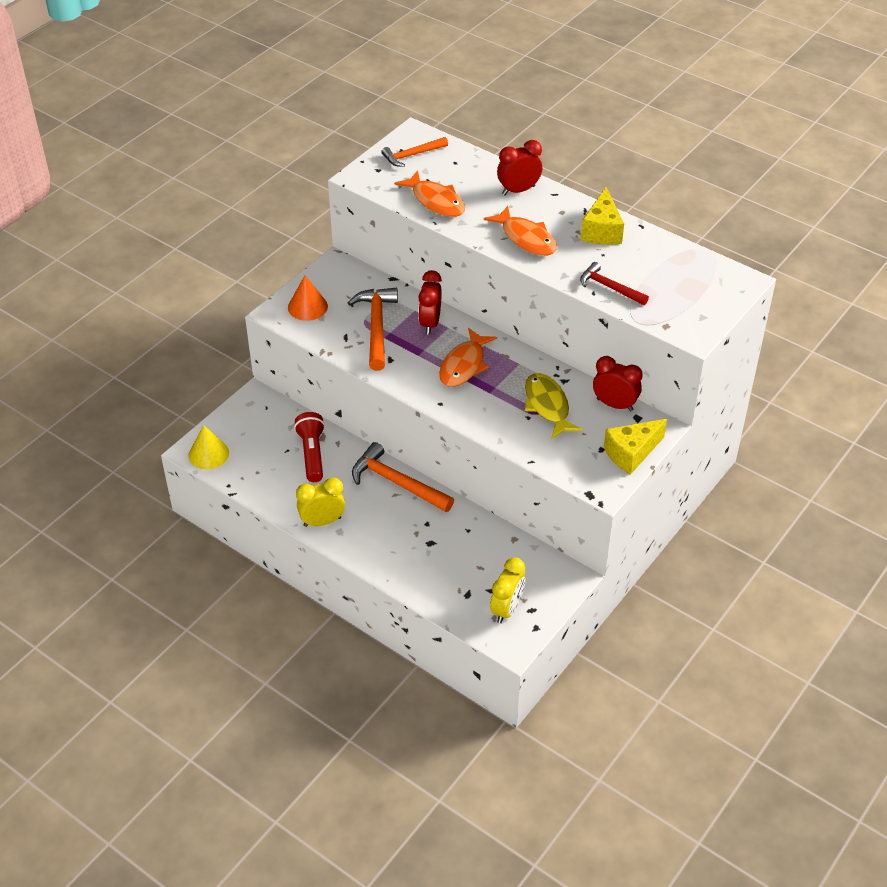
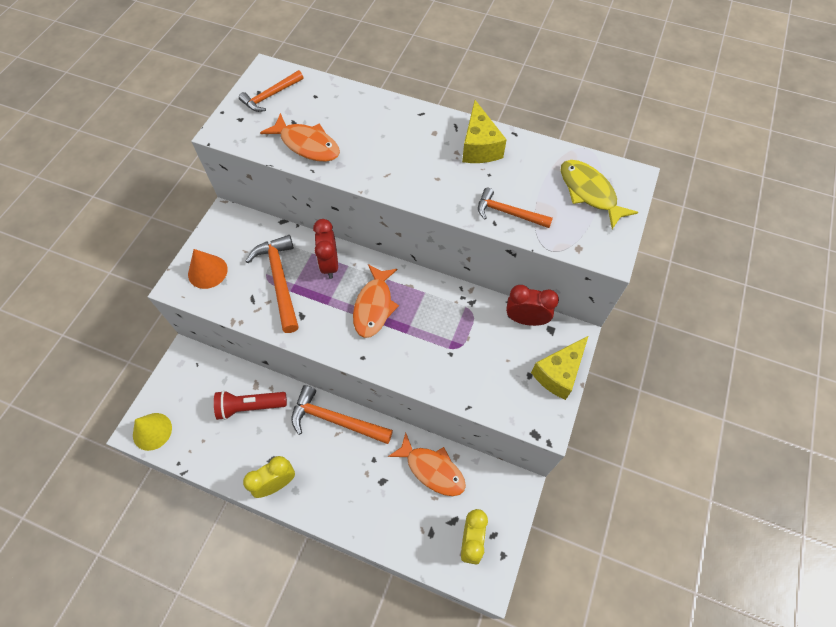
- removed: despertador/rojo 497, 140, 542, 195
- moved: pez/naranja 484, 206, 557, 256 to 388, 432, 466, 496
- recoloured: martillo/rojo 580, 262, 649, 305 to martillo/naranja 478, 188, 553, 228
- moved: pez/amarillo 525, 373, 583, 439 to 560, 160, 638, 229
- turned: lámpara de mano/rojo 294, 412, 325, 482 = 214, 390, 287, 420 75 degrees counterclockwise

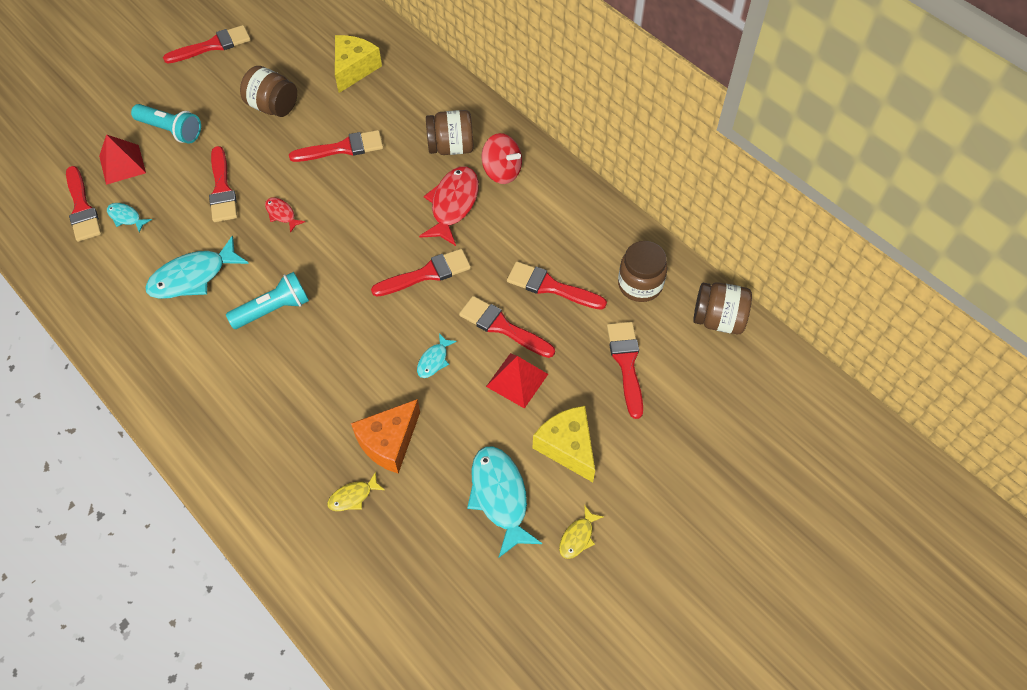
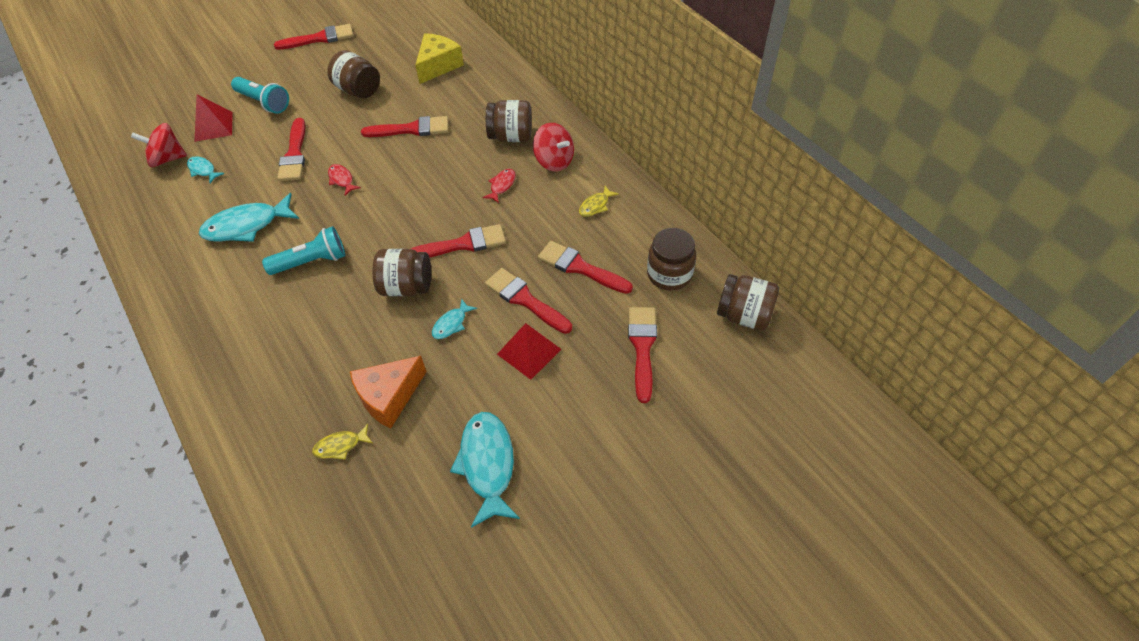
- replaced: pincel/rojo 66, 166, 101, 242 to peonza/rojo 131, 123, 187, 167
- resized: pez/rojo 419, 166, 479, 246 = 482, 169, 516, 203 x0.50
- removed: queso/amarillo 533, 406, 595, 482
- moved: pez/amarillo 559, 505, 603, 559 to 579, 186, 619, 217
- added: tarro/marrón 373, 249, 431, 296

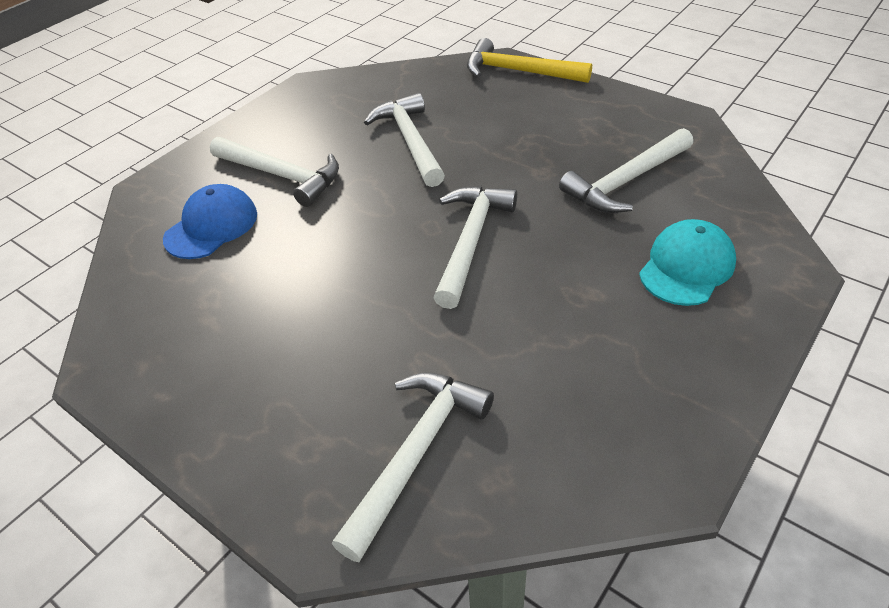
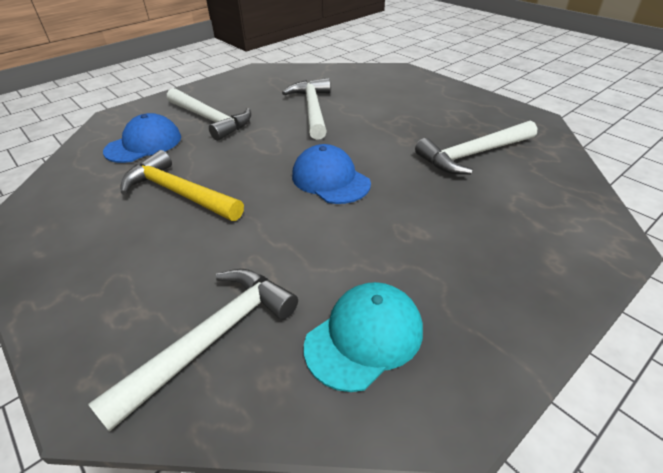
- moved: martillo/amarillo 467, 38, 592, 83 to 120, 150, 244, 221
- replaced: martillo/blanco 433, 186, 517, 309 to gorra/azul 292, 144, 371, 204
- moved: gorra/turquesa 639, 219, 736, 306 to 304, 282, 423, 392

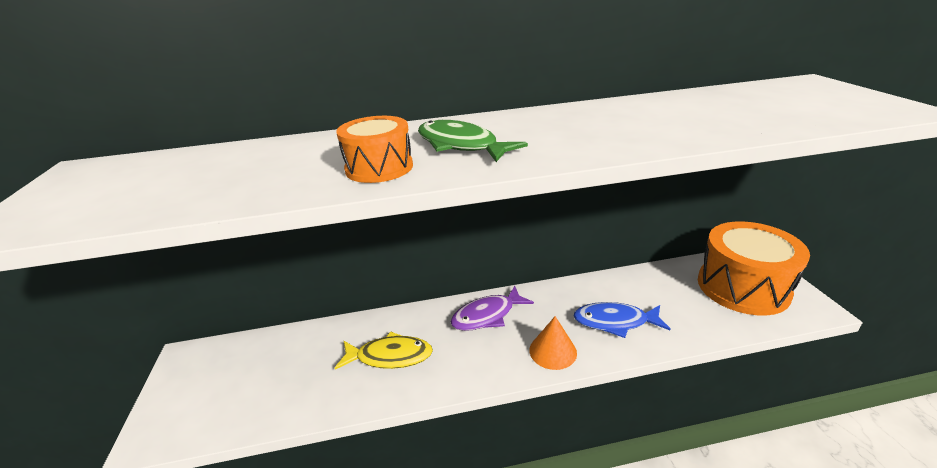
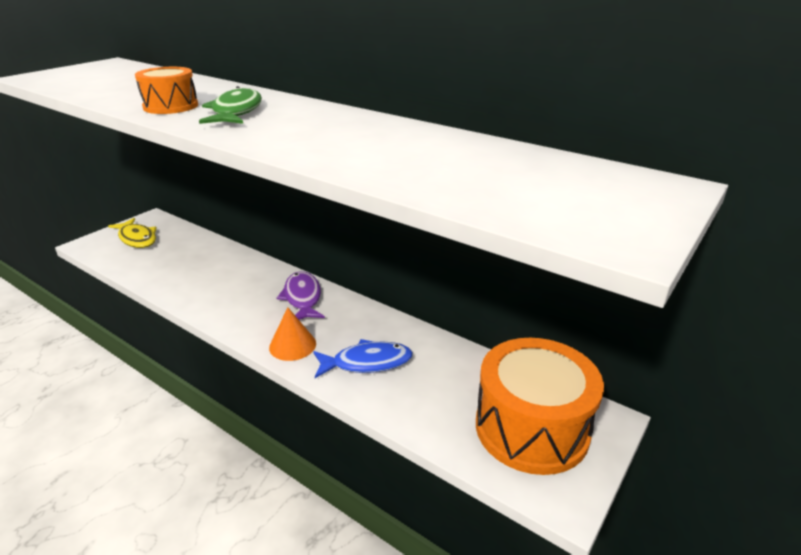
- turned: pez/morado 450, 286, 534, 331 = 276, 271, 325, 320 60 degrees clockwise
- turned: pez/azul 574, 302, 671, 338 = 313, 339, 413, 378 120 degrees clockwise
- moved: pez/amarillo 335, 331, 433, 369 to 108, 218, 156, 248

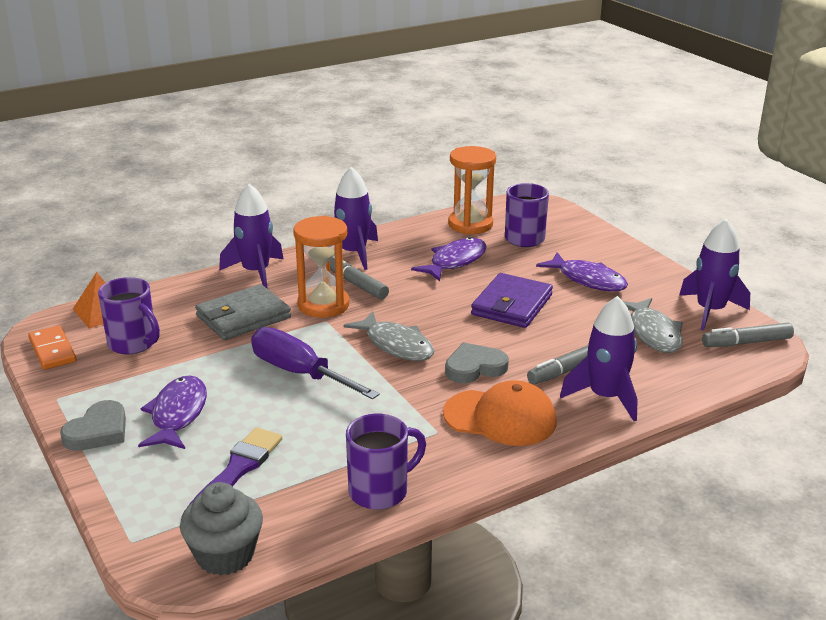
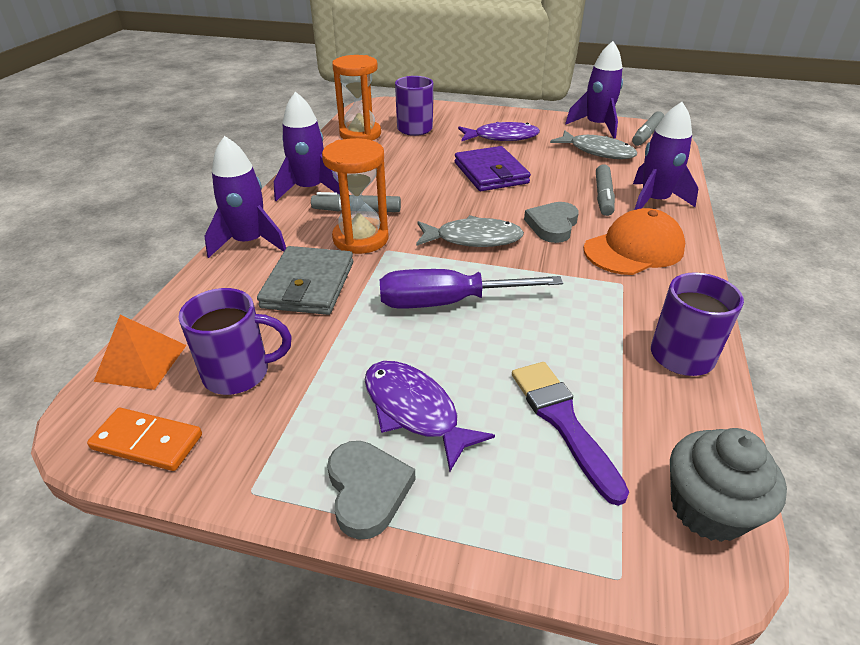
- removed: pez/morado 411, 237, 487, 281

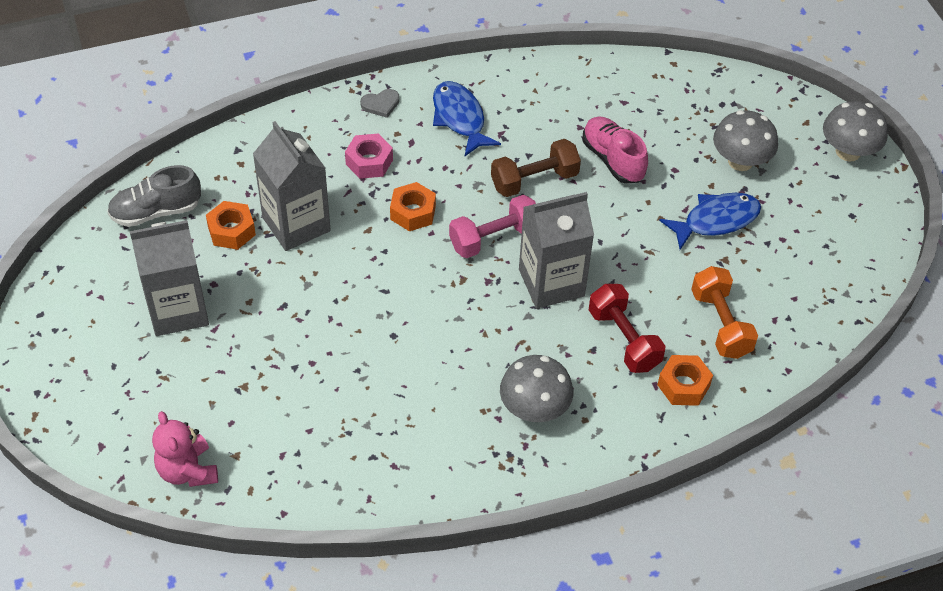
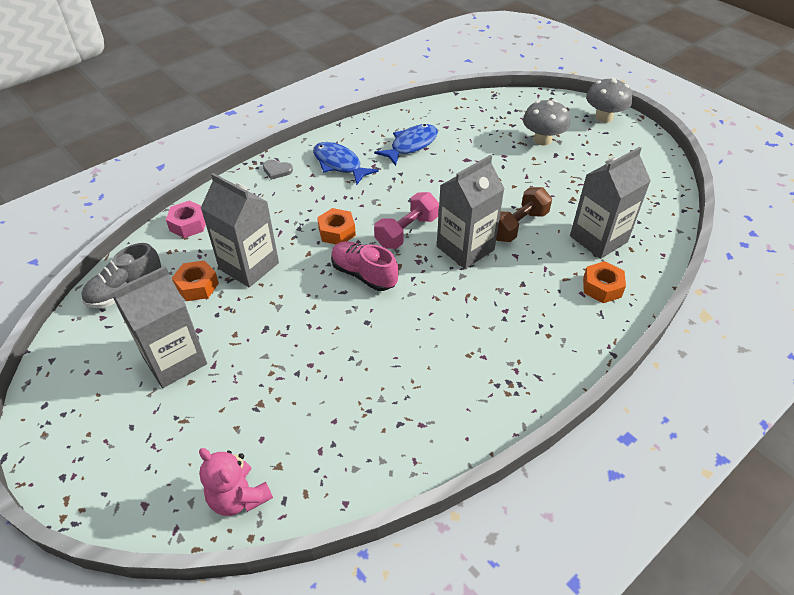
- turned: corazón/gris 360, 89, 400, 118 = 263, 160, 293, 180 60 degrees clockwise
- moved: zapato/rosa 582, 117, 648, 184 to 331, 241, 398, 291
- moved: tuerca/rosa 345, 133, 393, 179 to 166, 201, 206, 238
- moved: mancuerna/marrón 491, 139, 581, 197 to 496, 187, 552, 242
- moved: pez/azul 659, 193, 761, 250 to 374, 124, 438, 166
- replaced: mancuerna/naranja 691, 266, 758, 359 to cartón de leche/gris 570, 147, 651, 259
- removed: mancuerna/rojo 589, 284, 665, 373
- removed: seta/gris 500, 355, 573, 422

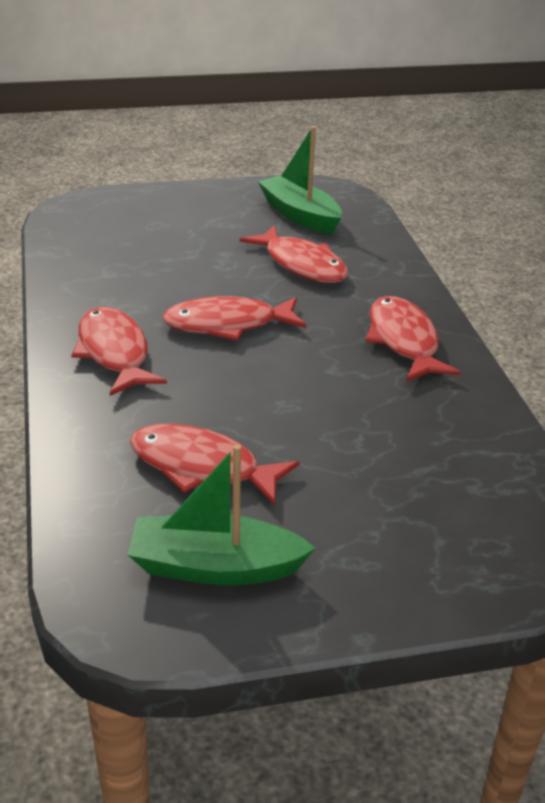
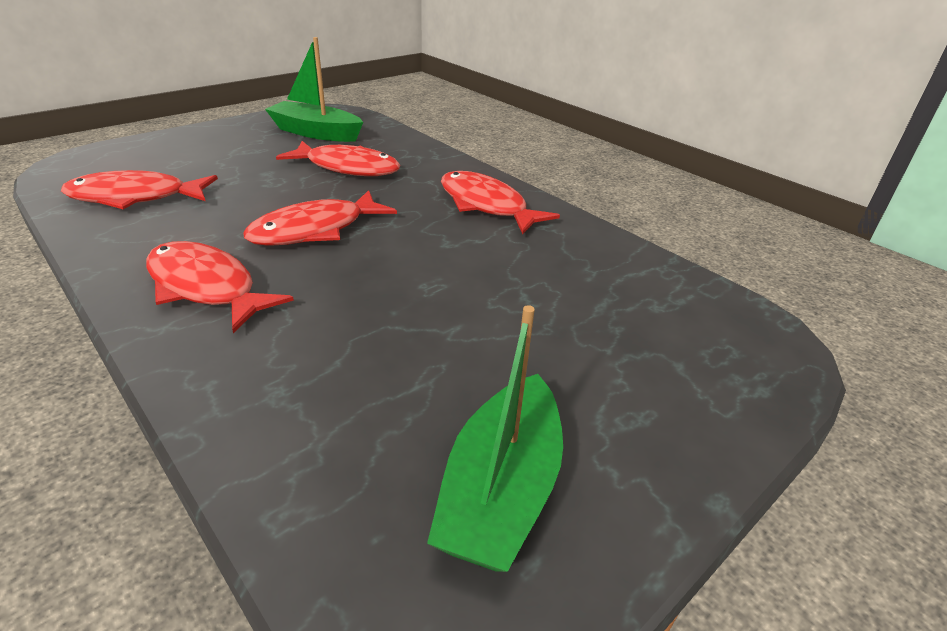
- moved: pez/rojo 130, 424, 300, 505 to 61, 170, 218, 209
- turned: barco/verde 128, 444, 315, 585 = 427, 305, 563, 572 45 degrees counterclockwise

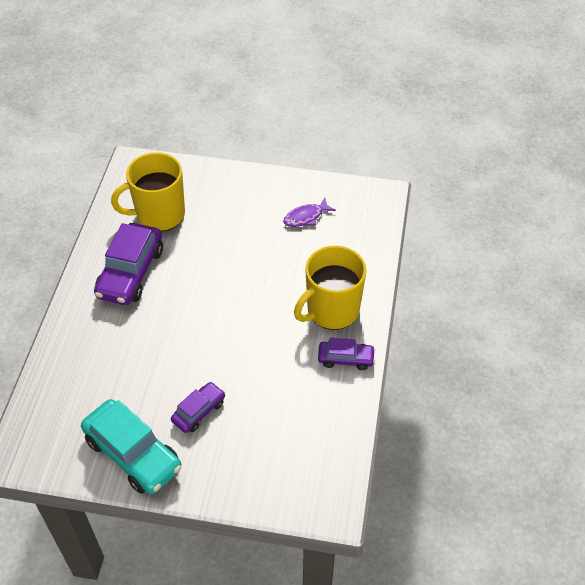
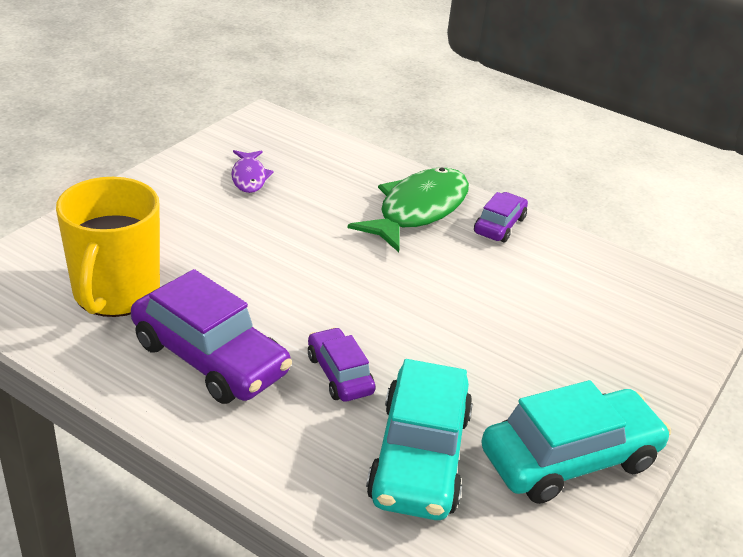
- replaced: taza/amarillo 294, 246, 367, 330 to pez/verde 348, 167, 469, 252
- moved: coche/morado 171, 382, 225, 433 to 308, 327, 376, 402
- added: coche/turquesa 366, 359, 473, 520

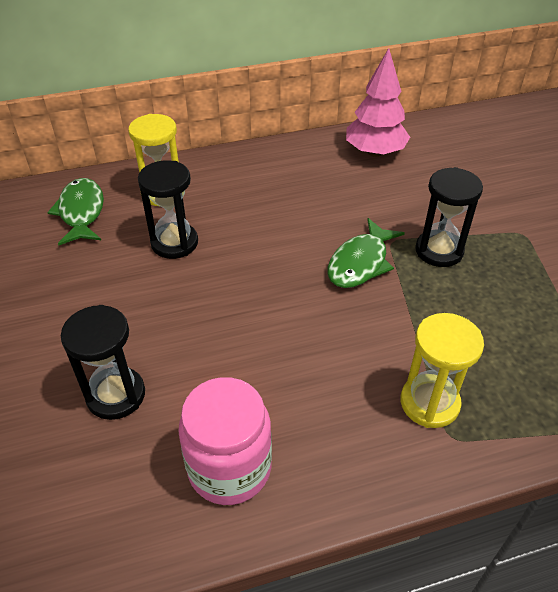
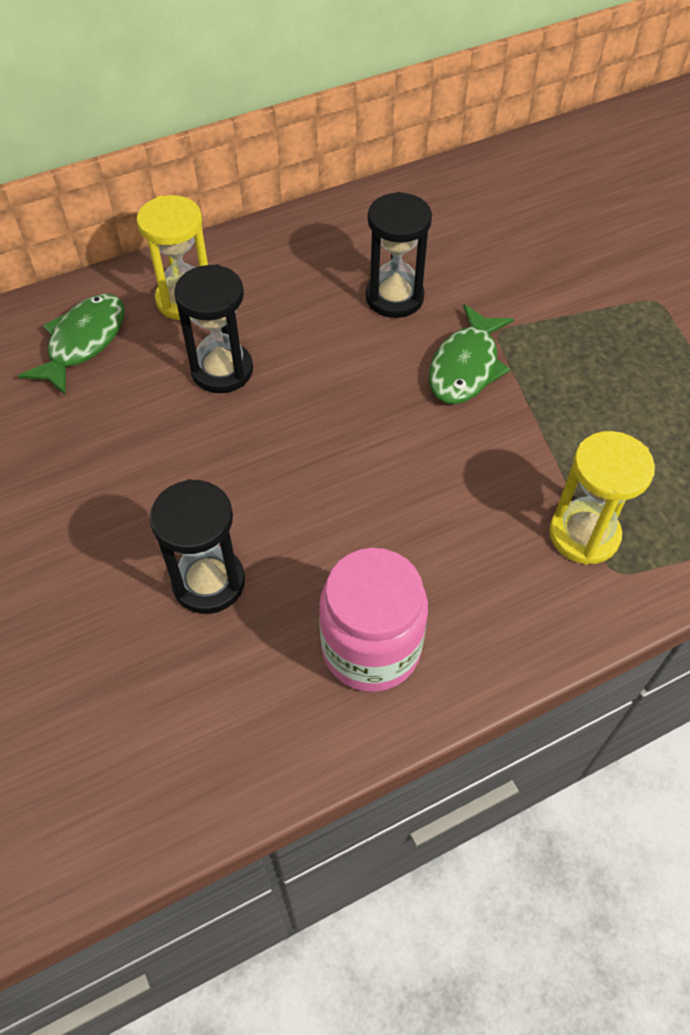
- removed: árbol/rosa 346, 48, 410, 157
- moved: reloj de arena/negro 415, 167, 483, 267 to 366, 192, 432, 318
- turned: pez/verde 47, 178, 104, 246 = 18, 294, 125, 396 45 degrees clockwise

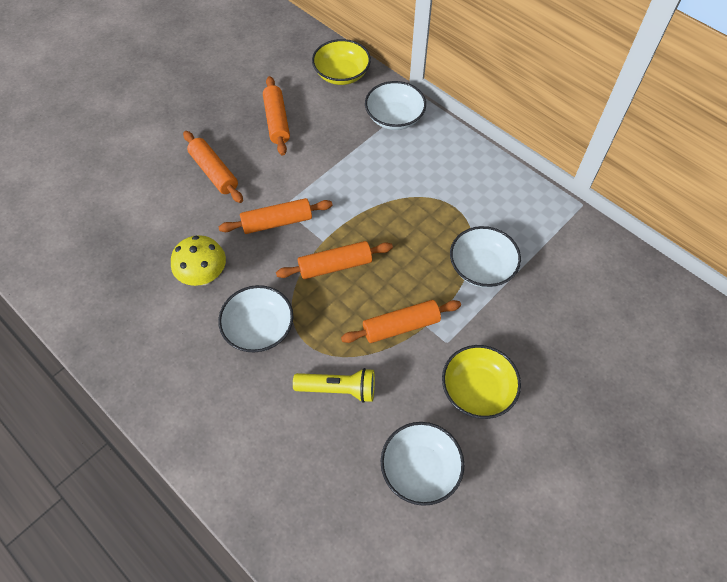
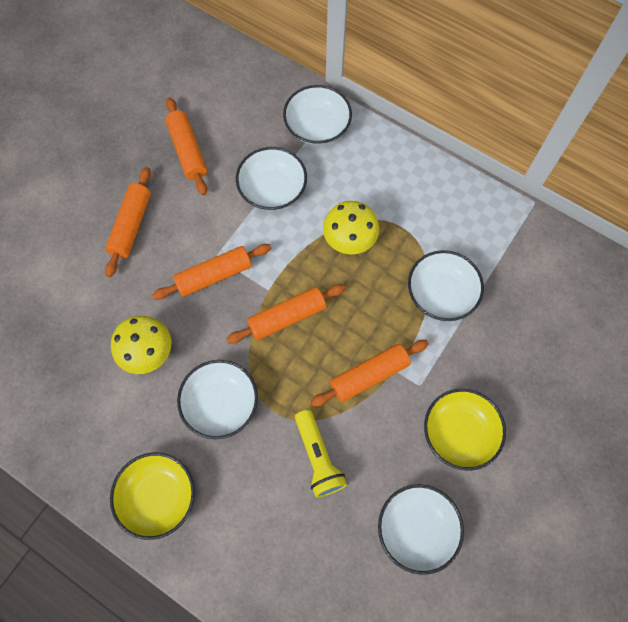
- moved: cuenco/amarillo 312, 39, 371, 85 to 110, 452, 195, 540
- turned: rodillo/naranja 183, 131, 243, 203 = 105, 167, 151, 277 60 degrees clockwise
- turned: lámpara de mano/amarillo 293, 368, 375, 403 = 295, 410, 347, 498 75 degrees clockwise
- added: cuenco/blanco 236, 147, 307, 210
- added: seta/amarillo 323, 201, 379, 255

